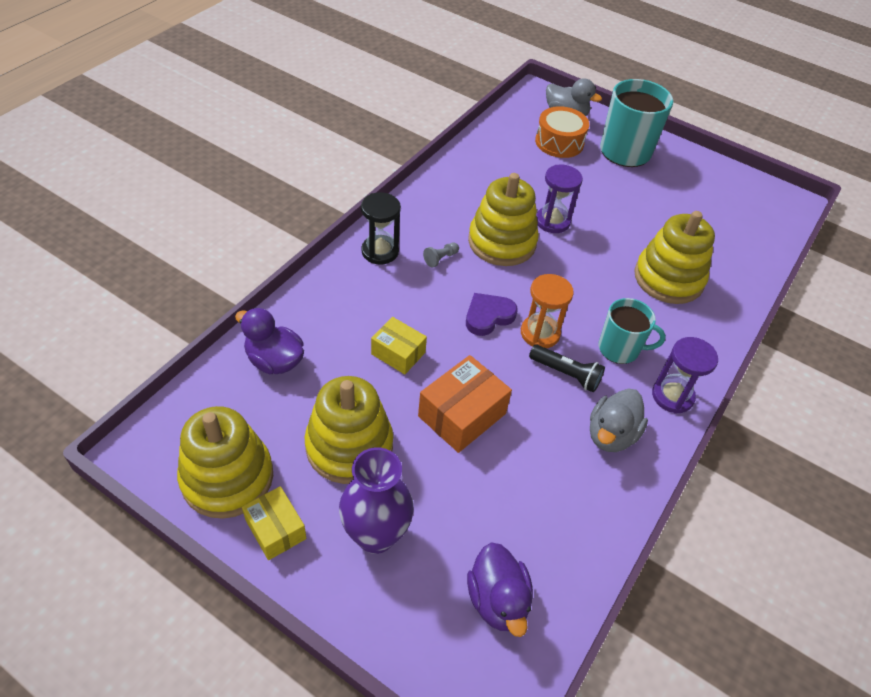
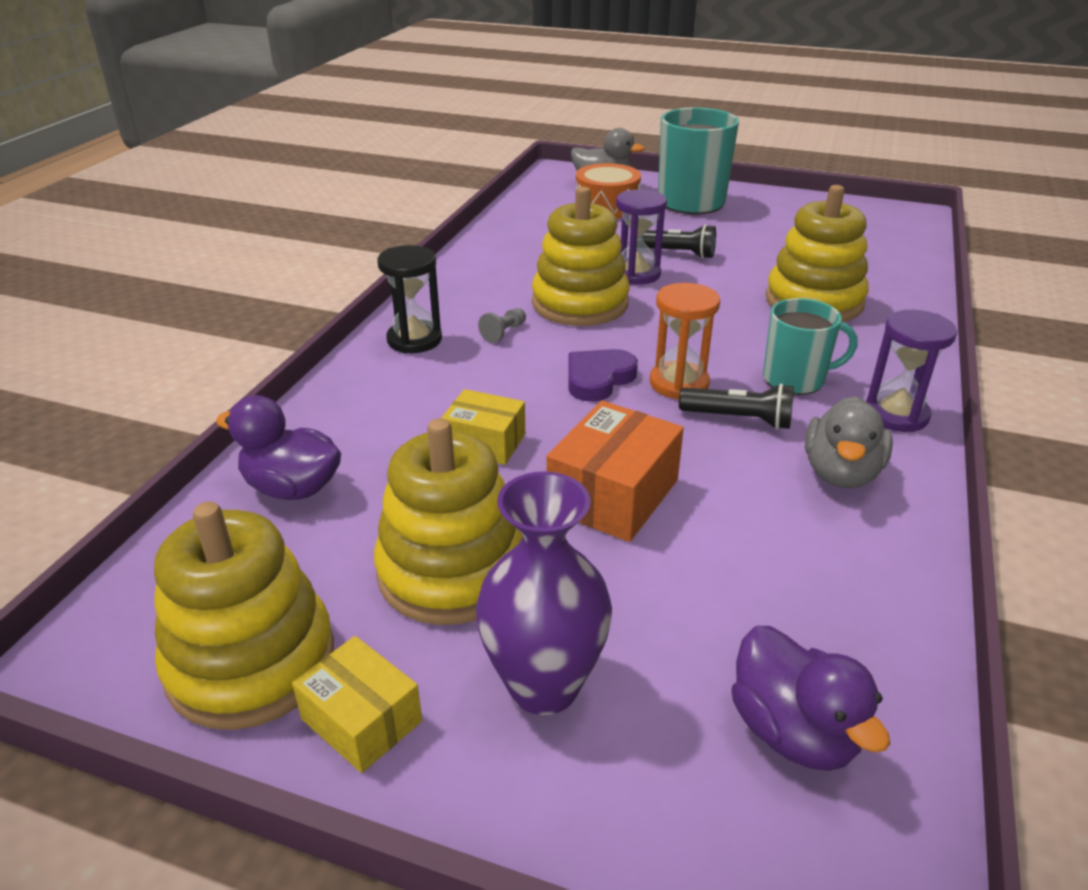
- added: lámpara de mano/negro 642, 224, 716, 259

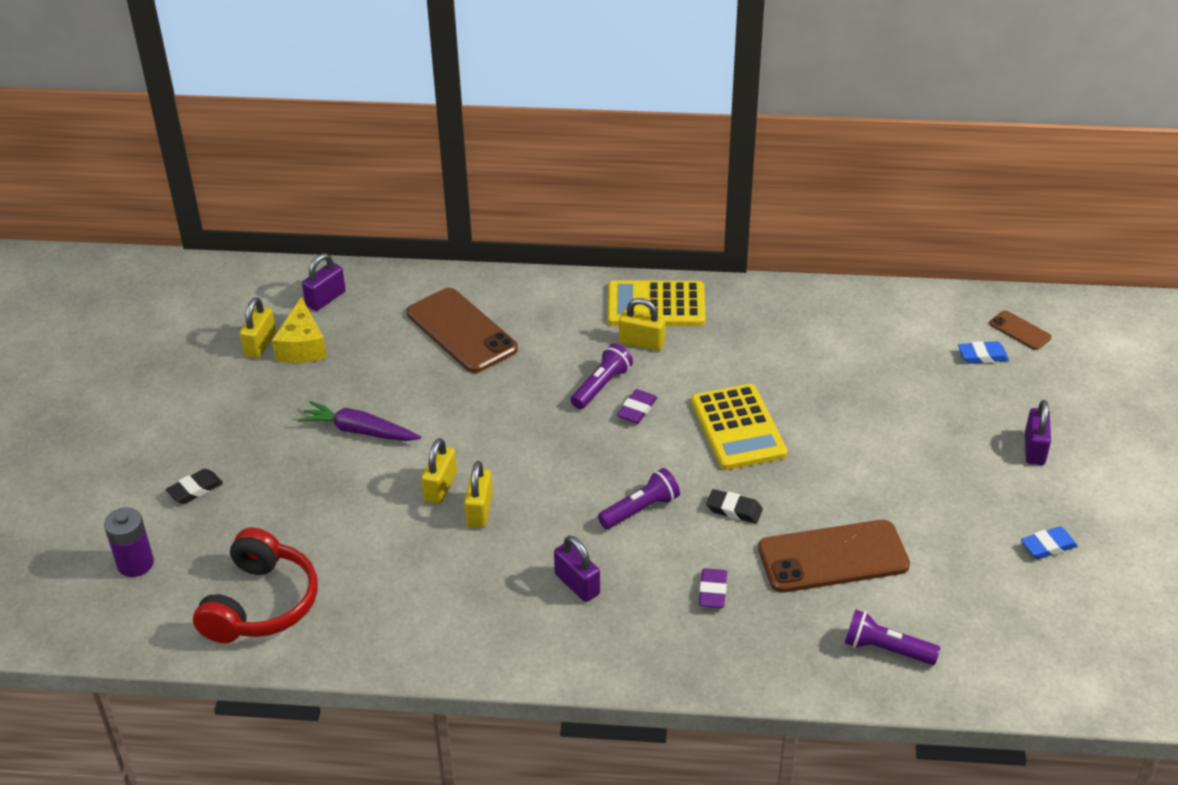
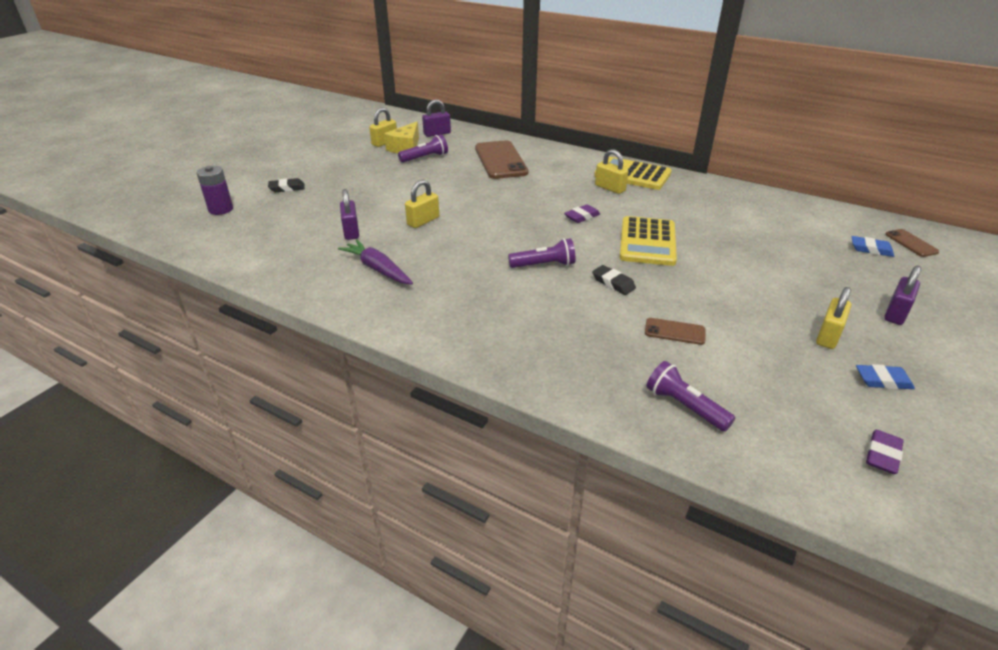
- moved: lámpara de mano/morado 571, 344, 633, 409 to 398, 134, 448, 163
- moved: zanahoria/morado 298, 401, 421, 441 to 338, 240, 413, 284
- moved: candado/amarillo 464, 461, 493, 528 to 816, 287, 851, 349
- resized: móvil/marrón 758, 520, 910, 593 = 645, 318, 706, 345 x0.48
- removed: auriculares/rojo 193, 527, 318, 643
- moved: candado/morado 554, 536, 600, 602 to 340, 189, 359, 240
- moved: goma de borrar/morado 699, 568, 727, 608 to 866, 430, 904, 474

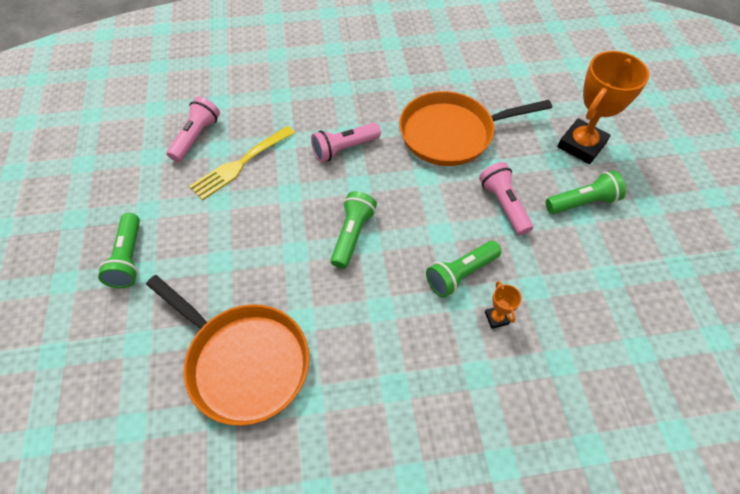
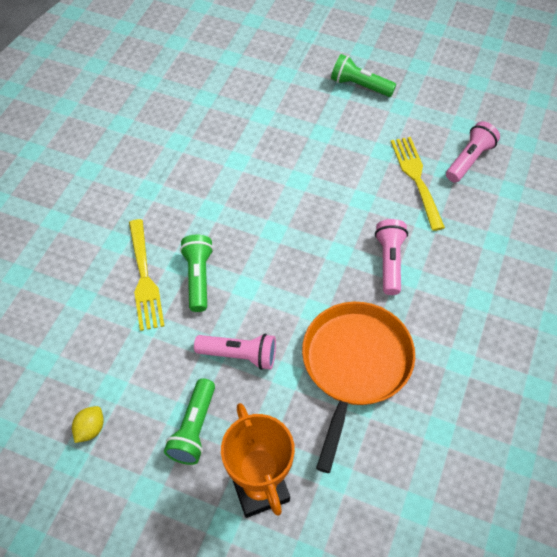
- turned: lámpara de mano/rosa 167, 97, 220, 162 = 446, 121, 500, 183 105 degrees counterclockwise
- removed: lámpara de mano/verde 331, 191, 377, 269
- removed: sartén/naranja 146, 275, 309, 426
- replaced: trofeo/naranja 485, 281, 522, 329 to tenedor/amarillo 129, 219, 164, 331
- added: limón/amarillo 72, 406, 104, 443

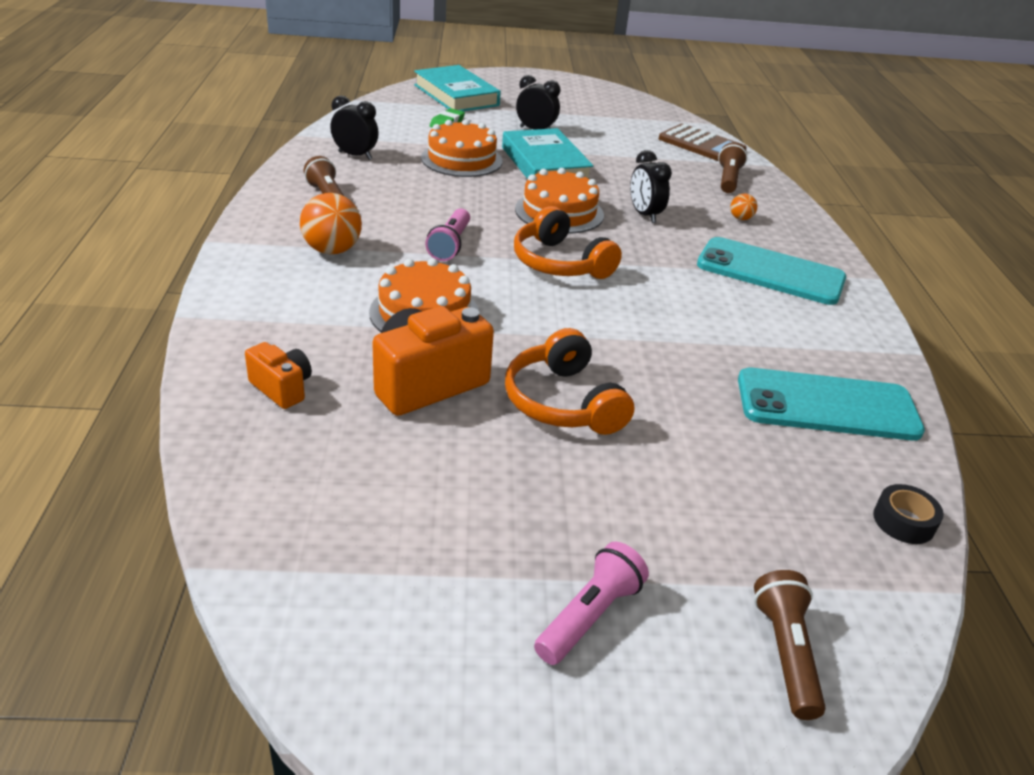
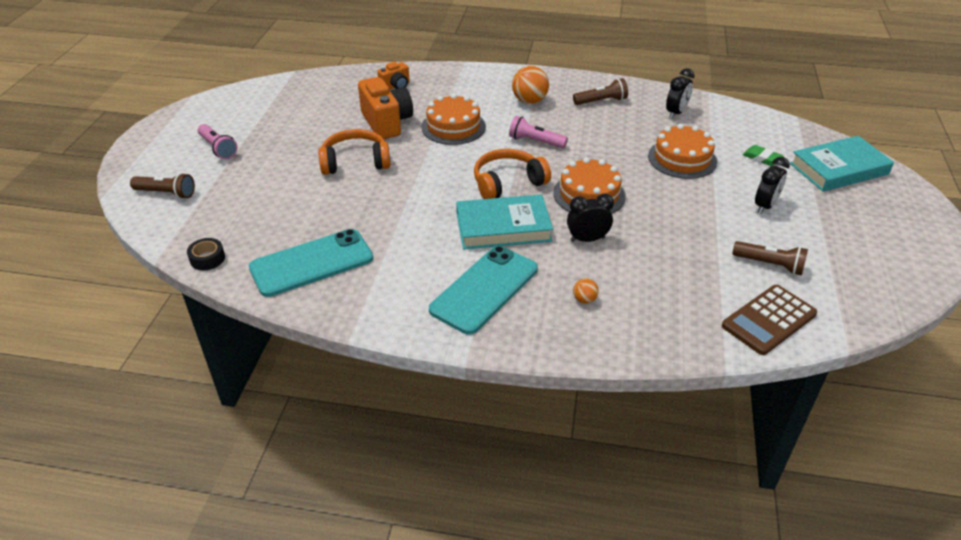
- moved: libro/turquesa 502, 128, 593, 179 to 456, 194, 553, 249
- moved: lámpara de mano/marrón 718, 142, 747, 193 to 732, 241, 808, 275
- turned: móvil/turquesa 738, 368, 925, 441 = 249, 229, 373, 297 45 degrees clockwise

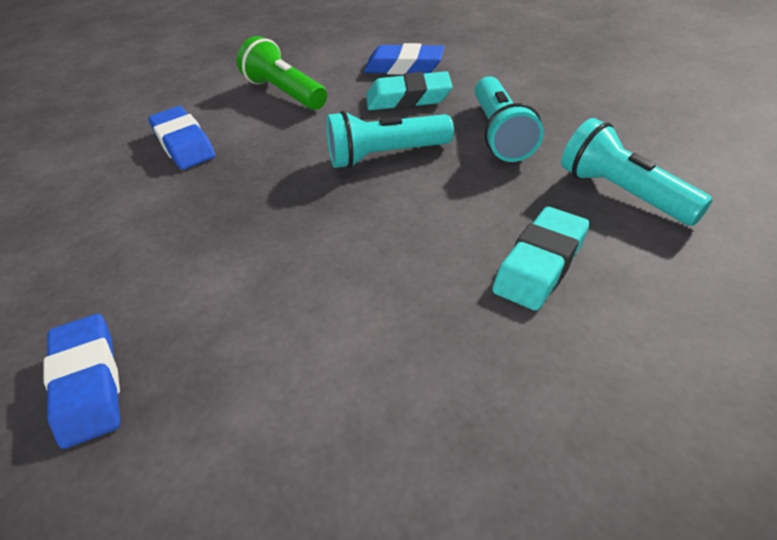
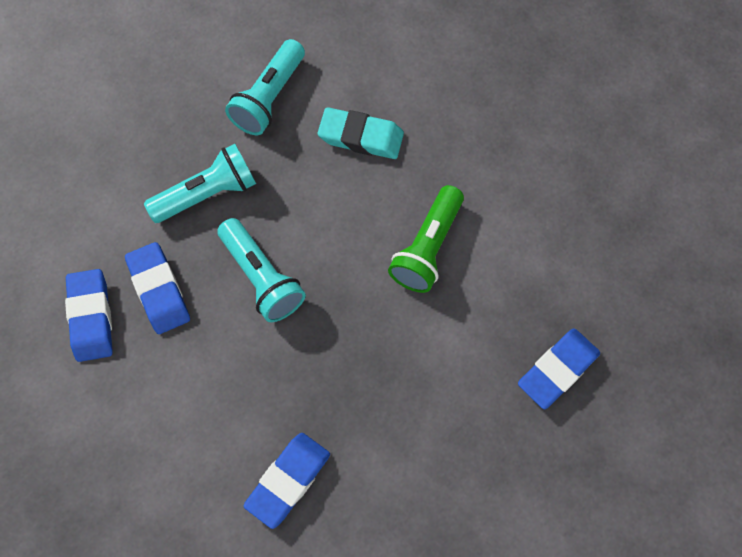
- moved: lámpara de mano/verde 237, 36, 327, 110 to 388, 185, 464, 293
- recoloured: goma de borrar/turquesa 366, 71, 453, 110 to goma de borrar/azul 125, 242, 190, 334

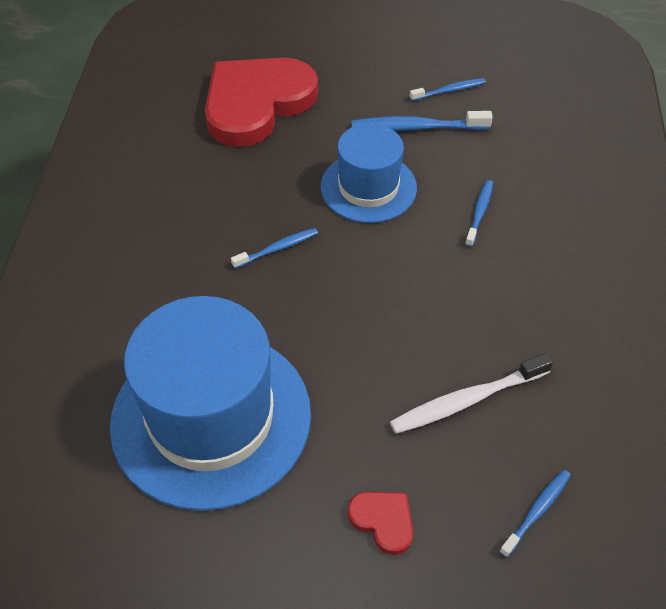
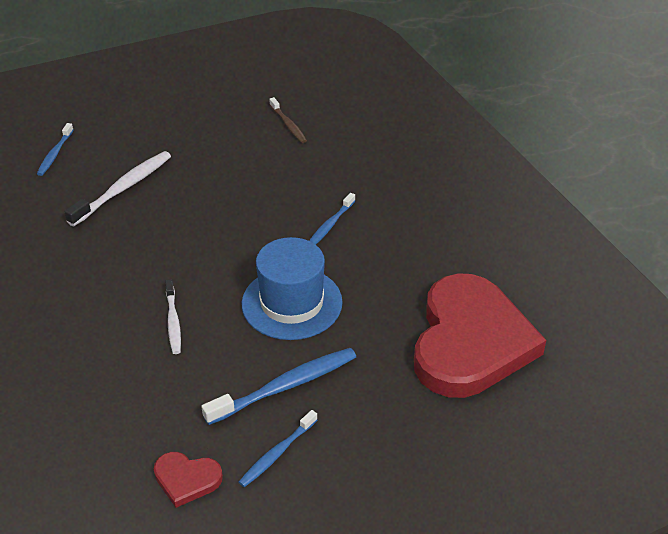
- recoloured: cepillo de dientes/azul 465, 180, 493, 247 to cepillo de dientes/blanco 165, 279, 181, 354
- replaced: sombrero/azul 110, 296, 311, 511 to cepillo de dientes/marrón 269, 97, 307, 143
- moved: corazón/rojo 348, 492, 413, 555 to 154, 452, 223, 508

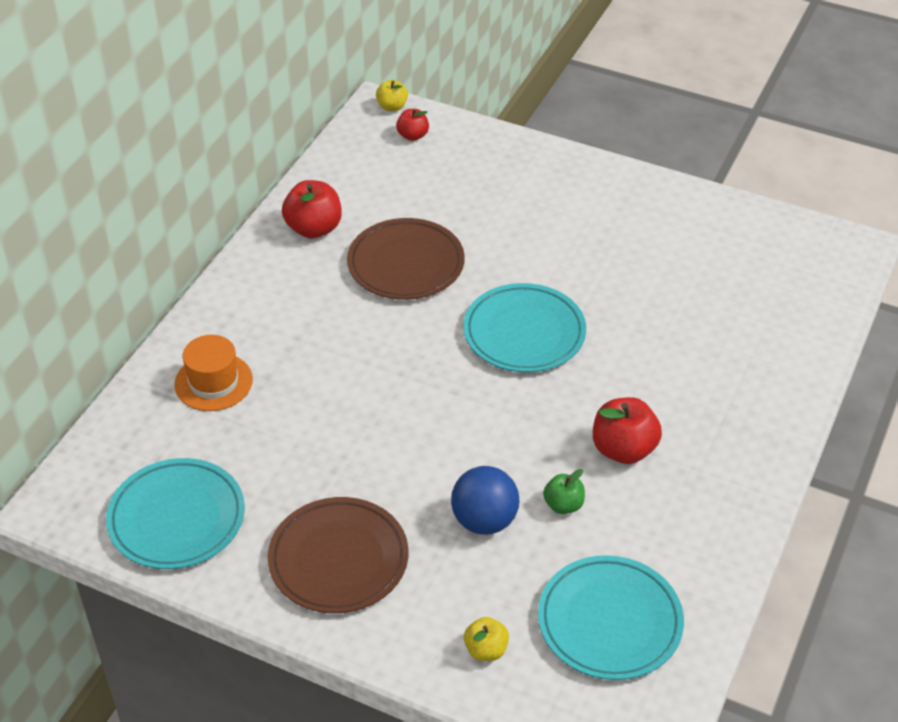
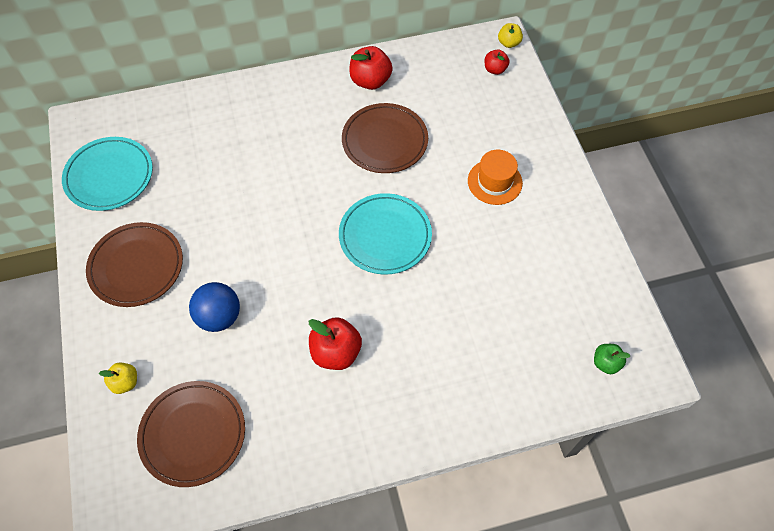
- moved: sombrero/naranja 174, 335, 253, 411 to 468, 150, 523, 205
- moved: manzana/verde 543, 469, 585, 514 to 594, 344, 630, 374
- recoloured: plato/turquesa 538, 555, 684, 680 to plato/marrón 137, 381, 245, 487

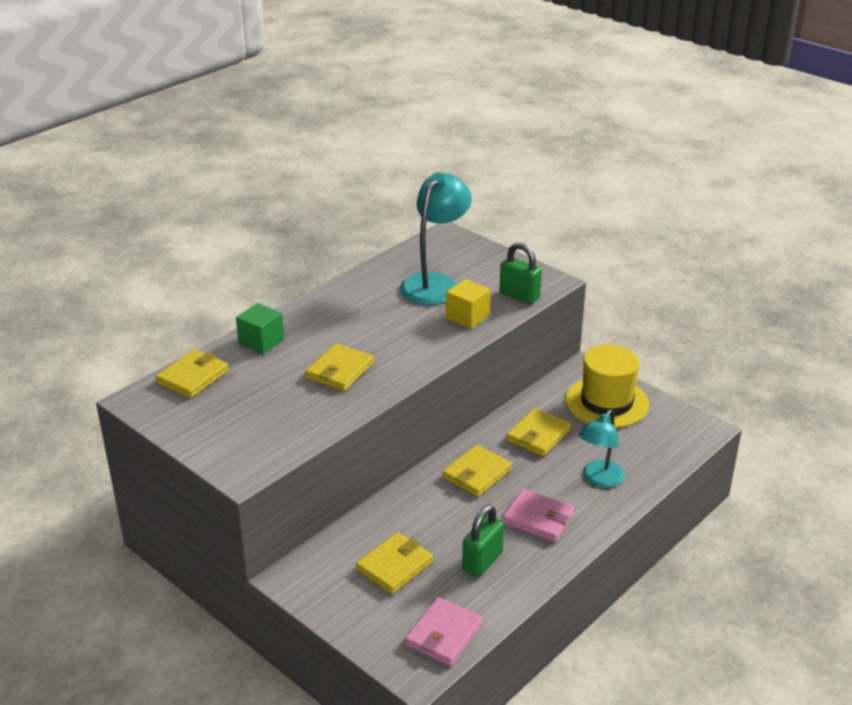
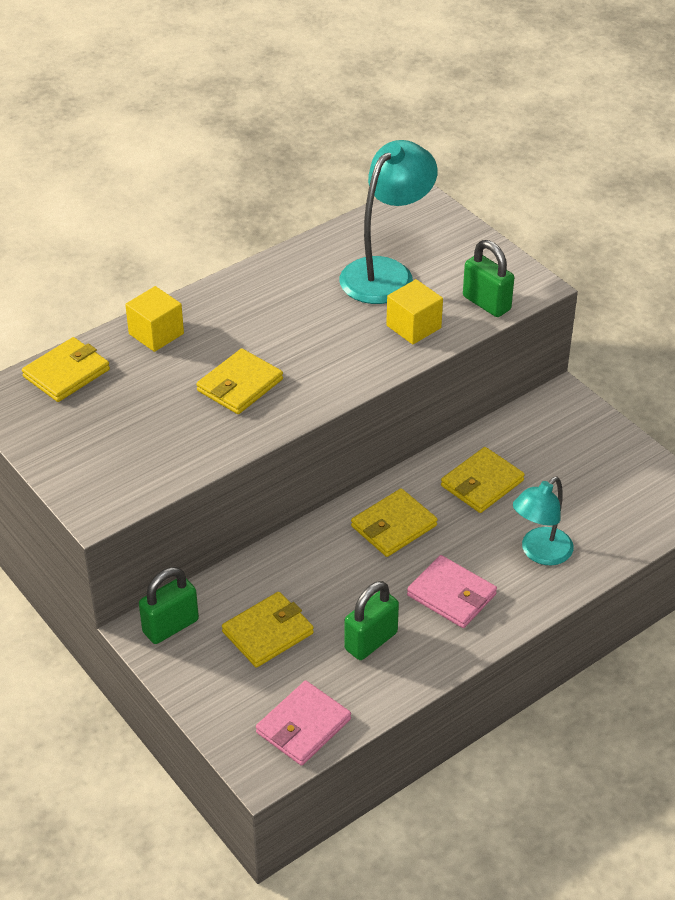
- recoloured: cubo/verde 236, 303, 284, 355 to cubo/amarillo 125, 286, 184, 352
- removed: sombrero/amarillo 565, 344, 649, 428
- added: candado/verde 139, 567, 199, 644

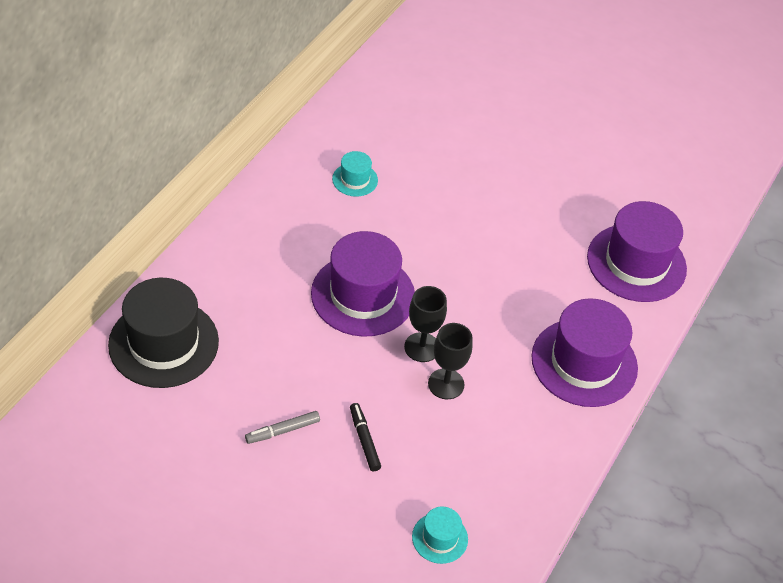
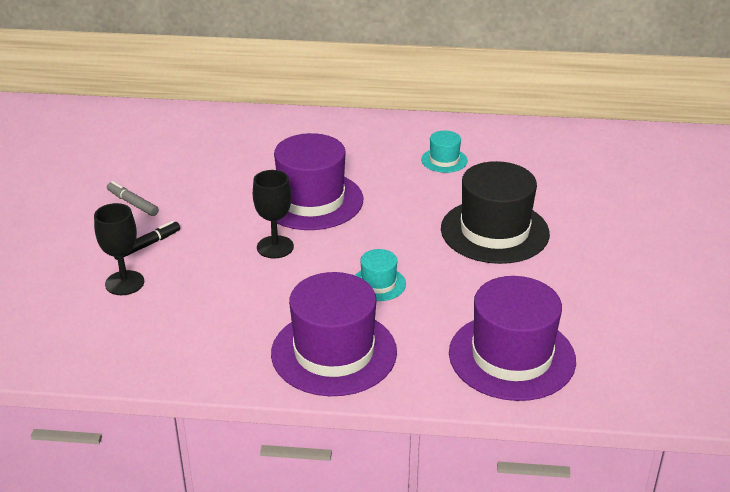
- moved: sombrero/negro 108, 278, 219, 388 to 441, 161, 550, 264
- moved: copa/negro 428, 323, 473, 399 to 94, 203, 144, 295
- moved: sombrero/turquesa 412, 507, 468, 564 to 355, 249, 406, 301

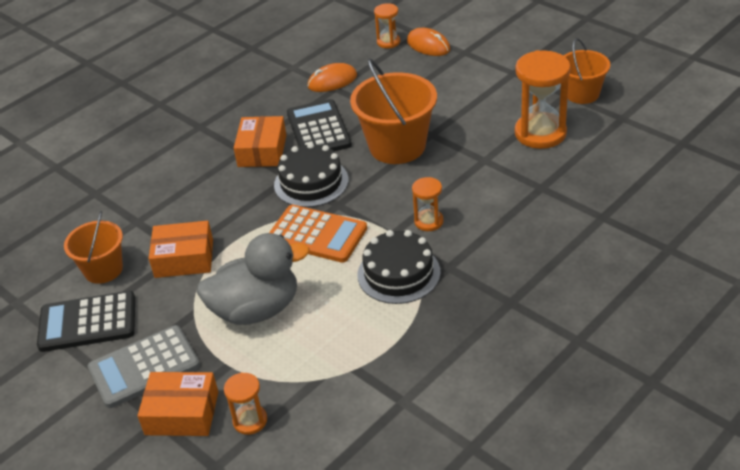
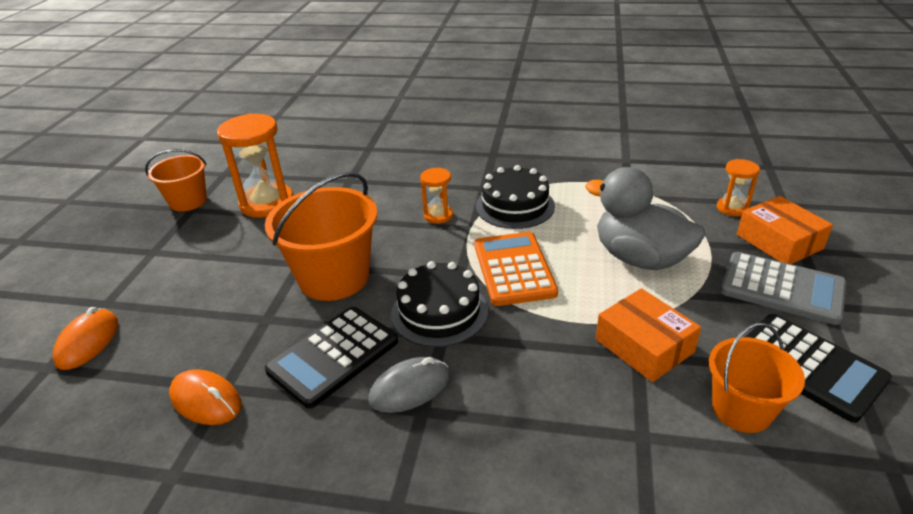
- removed: reloj de arena/naranja 374, 3, 400, 49
- replaced: caja/naranja 234, 116, 286, 167 to ratón/gris 368, 357, 450, 413

